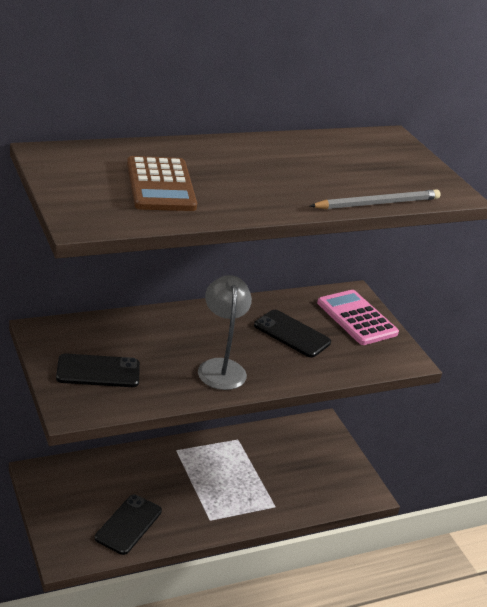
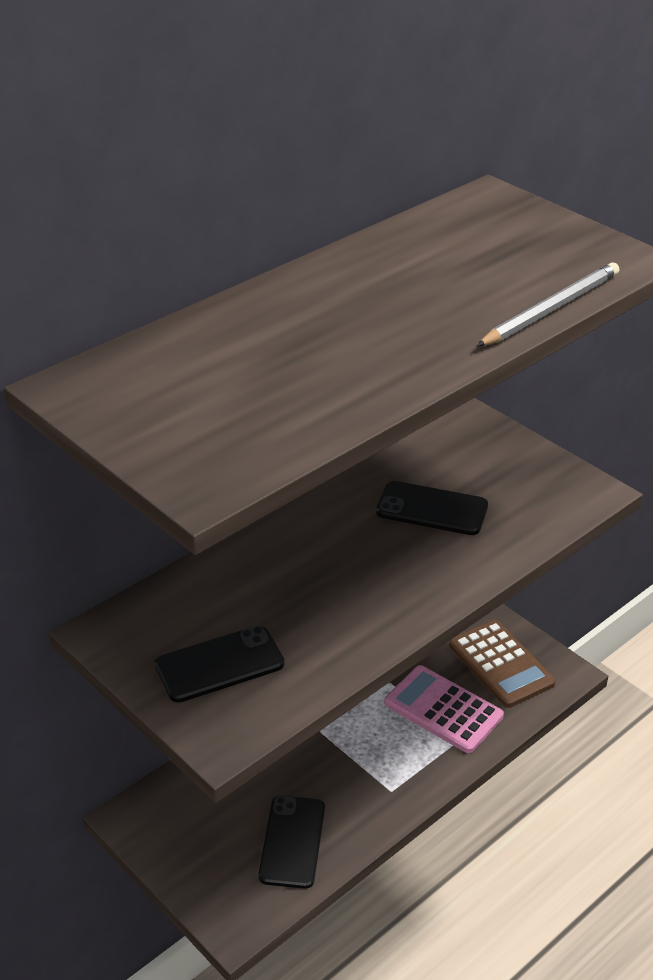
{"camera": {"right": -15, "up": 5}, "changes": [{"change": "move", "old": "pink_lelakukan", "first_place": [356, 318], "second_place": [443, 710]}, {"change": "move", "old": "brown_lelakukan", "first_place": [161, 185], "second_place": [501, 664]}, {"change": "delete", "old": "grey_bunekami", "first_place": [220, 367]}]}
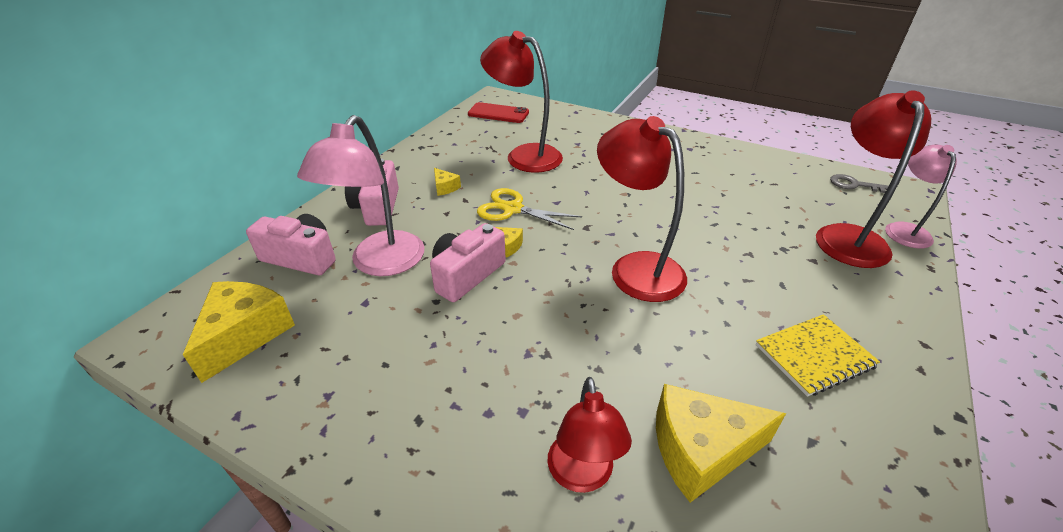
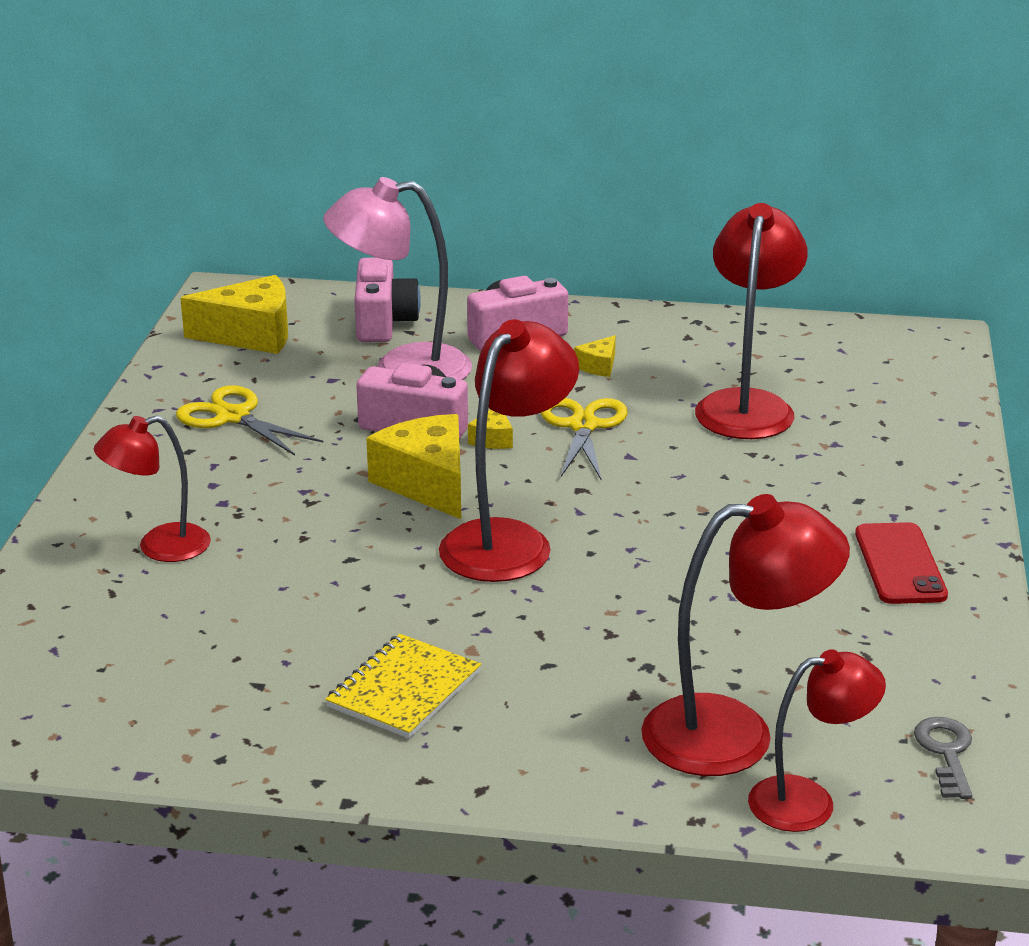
{"camera": {"right": 70, "up": -10}, "changes": [{"change": "insert", "new": "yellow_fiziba", "second_place": [233, 417]}, {"change": "rotate", "old": "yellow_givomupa", "first_place": [814, 356], "second_place": [404, 689], "degrees": 75}, {"change": "move", "old": "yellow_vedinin", "first_place": [701, 450], "second_place": [427, 483]}, {"change": "recolor", "old": "pink_bunekami", "new": "red_bunekami", "first_place": [904, 229], "second_place": [809, 801]}, {"change": "move", "old": "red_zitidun", "first_place": [498, 113], "second_place": [899, 564]}]}
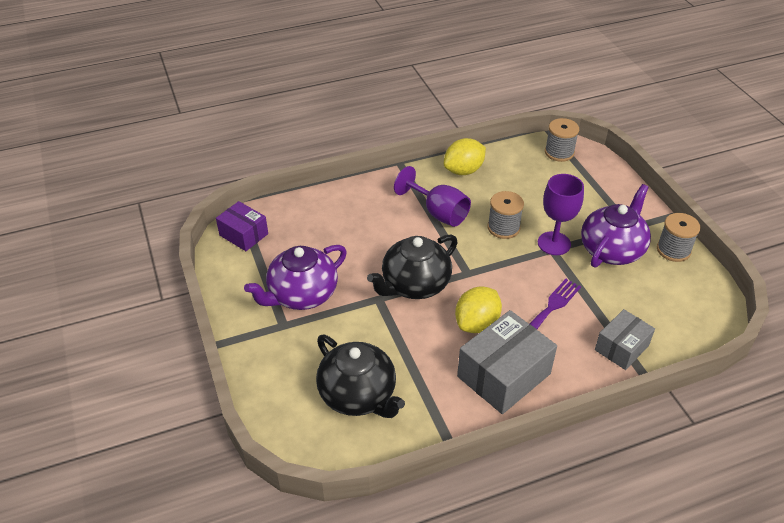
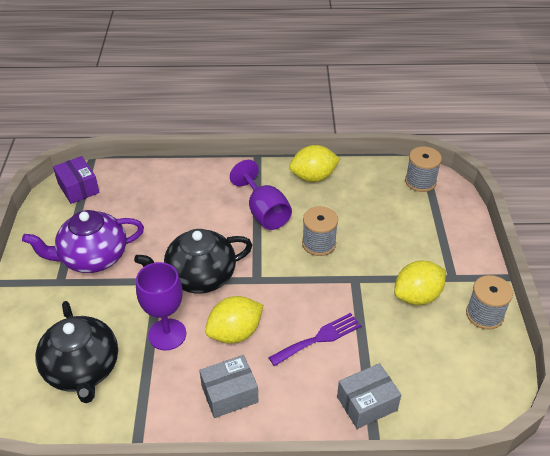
{"camera": {"right": 20, "up": 0}, "changes": [{"change": "move", "old": "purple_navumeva", "first_place": [554, 243], "second_place": [167, 334]}, {"change": "resize", "old": "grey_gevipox", "first_place": [503, 375], "second_place": [229, 394], "factor": 0.61}, {"change": "replace", "old": "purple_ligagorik", "new": "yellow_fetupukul", "first_place": [612, 250], "second_place": [417, 296]}]}
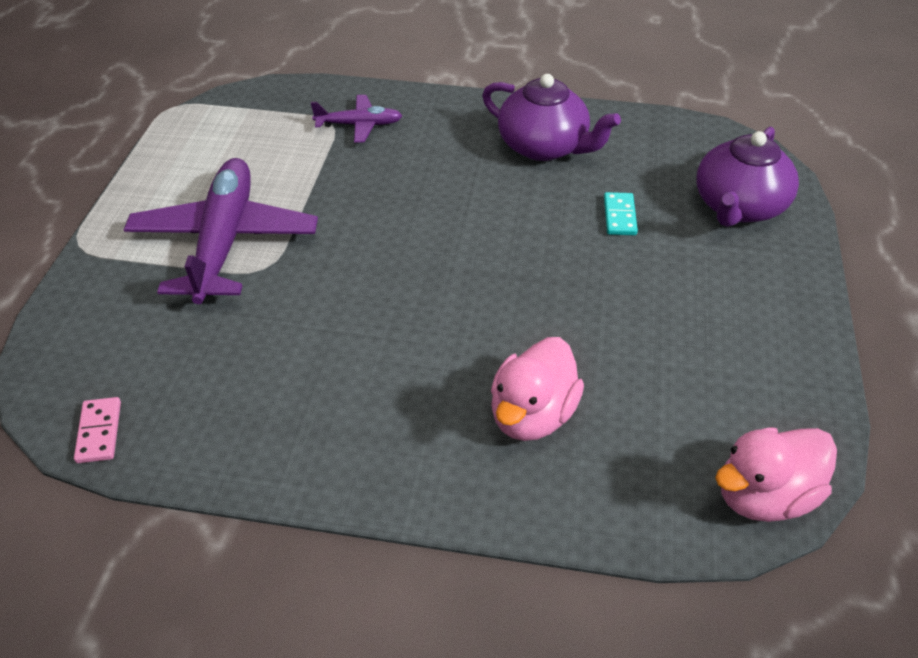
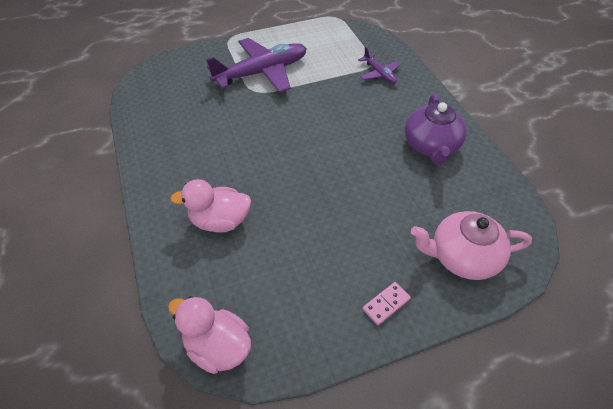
{"camera": {"right": 60, "up": 5}, "changes": [{"change": "move", "old": "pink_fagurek", "first_place": [99, 432], "second_place": [386, 304]}, {"change": "recolor", "old": "purple_ligagorik", "new": "pink_ligagorik", "first_place": [738, 207], "second_place": [462, 257]}, {"change": "delete", "old": "turquoise_fagurek", "first_place": [619, 216]}]}
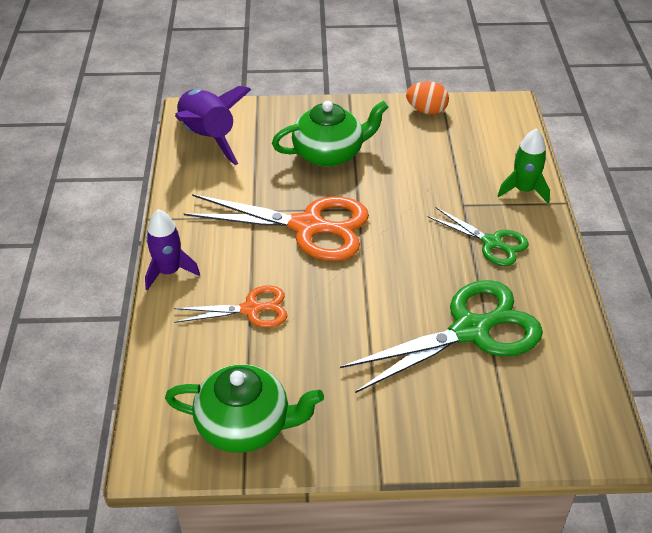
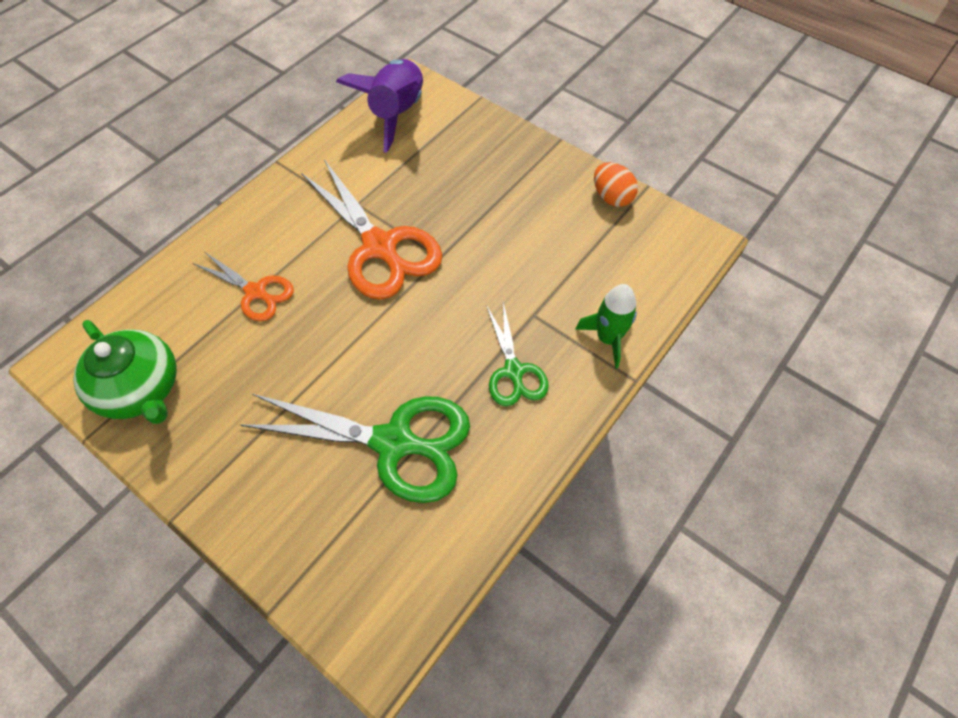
{"camera": {"right": 40, "up": 15}, "changes": [{"change": "delete", "old": "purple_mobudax", "first_place": [169, 272]}, {"change": "delete", "old": "green_ligagorik", "first_place": [329, 153]}]}
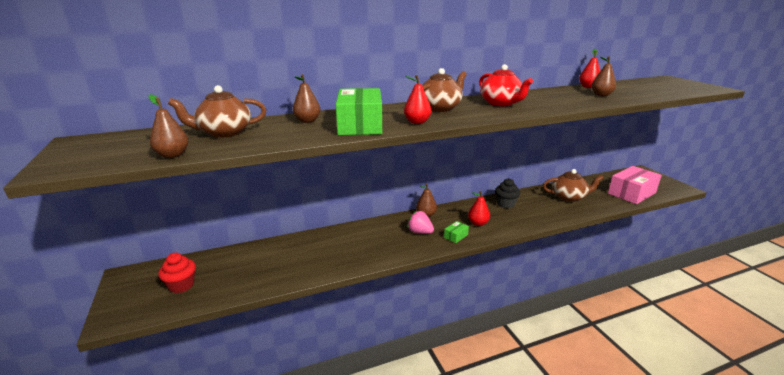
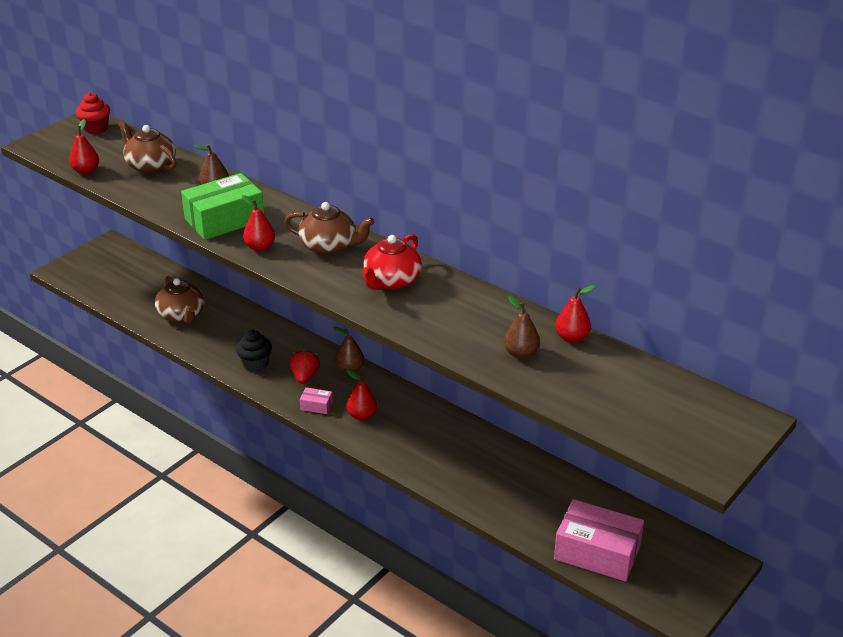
{"camera": {"right": 60, "up": 10}, "changes": [{"change": "recolor", "old": "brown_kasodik", "new": "red_kasodik", "first_place": [172, 155], "second_place": [86, 171]}, {"change": "move", "old": "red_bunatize", "first_place": [181, 285], "second_place": [96, 128]}, {"change": "move", "old": "brown_ligagorik", "first_place": [569, 197], "second_place": [182, 316]}, {"change": "move", "old": "black_bunatize", "first_place": [505, 204], "second_place": [255, 364]}, {"change": "recolor", "old": "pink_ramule", "new": "red_ramule", "first_place": [420, 232], "second_place": [305, 377]}, {"change": "recolor", "old": "green_gevipox", "new": "pink_gevipox", "first_place": [456, 236], "second_place": [316, 406]}]}
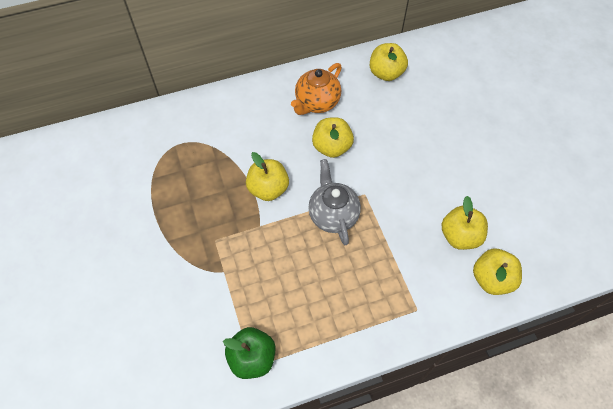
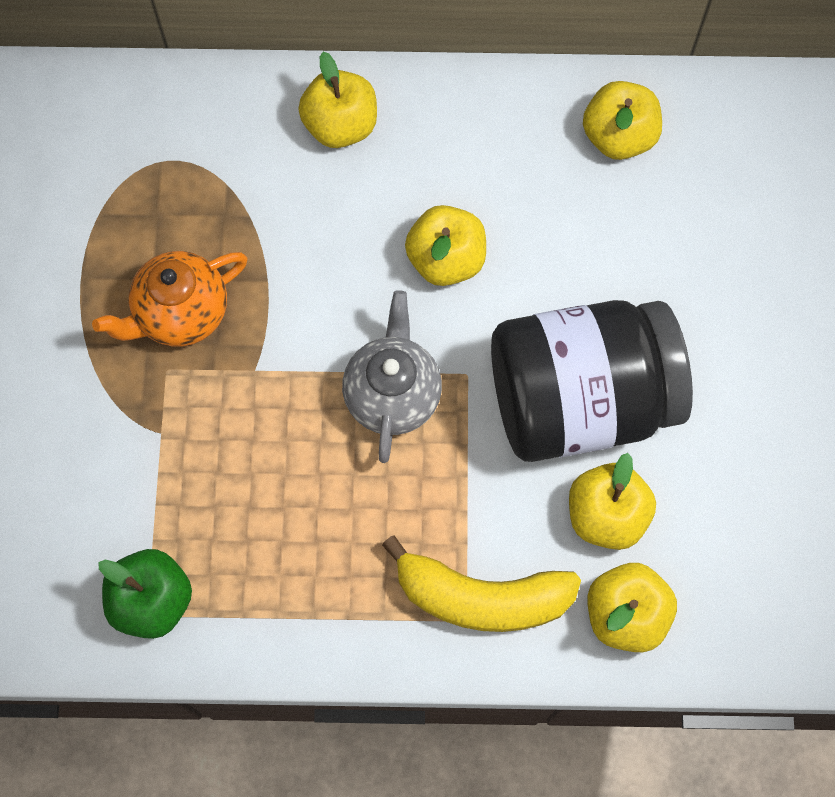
{"camera": {"right": 20, "up": 10}, "changes": [{"change": "move", "old": "orange_ligagorik", "first_place": [316, 103], "second_place": [181, 313]}, {"change": "move", "old": "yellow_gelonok", "first_place": [268, 189], "second_place": [340, 126]}, {"change": "insert", "new": "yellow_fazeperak", "second_place": [481, 597]}, {"change": "insert", "new": "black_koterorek", "second_place": [579, 400]}]}
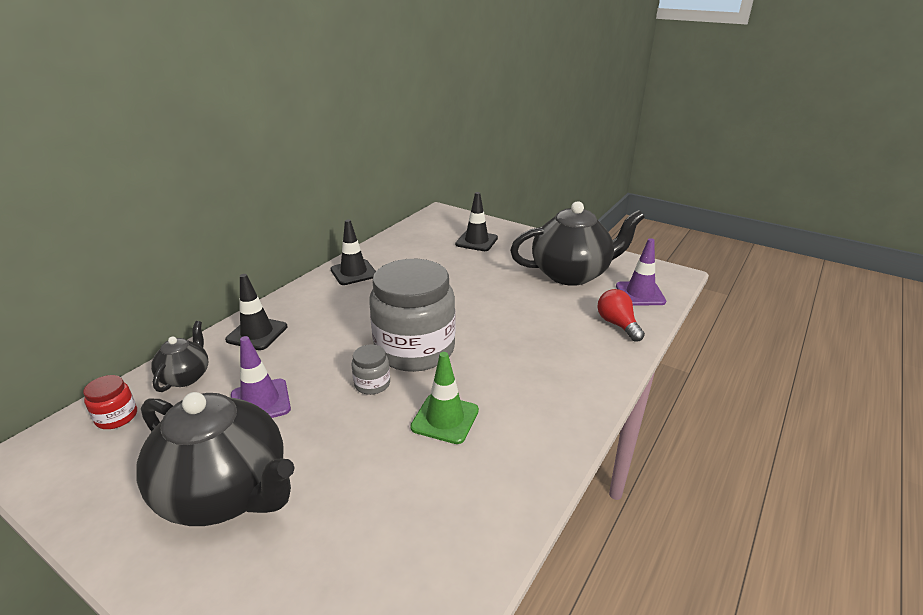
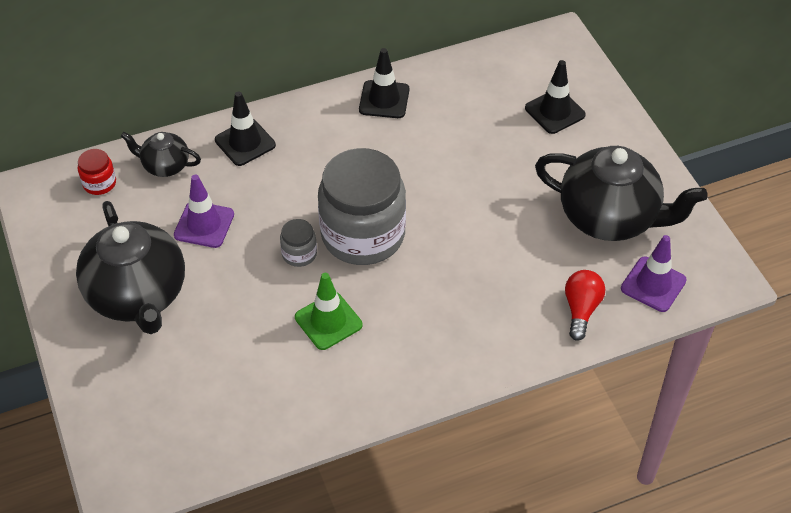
{"camera": {"right": 35, "up": 20}, "changes": [{"change": "rotate", "old": "black_ligagorik", "first_place": [186, 376], "second_place": [165, 166], "degrees": -120}]}
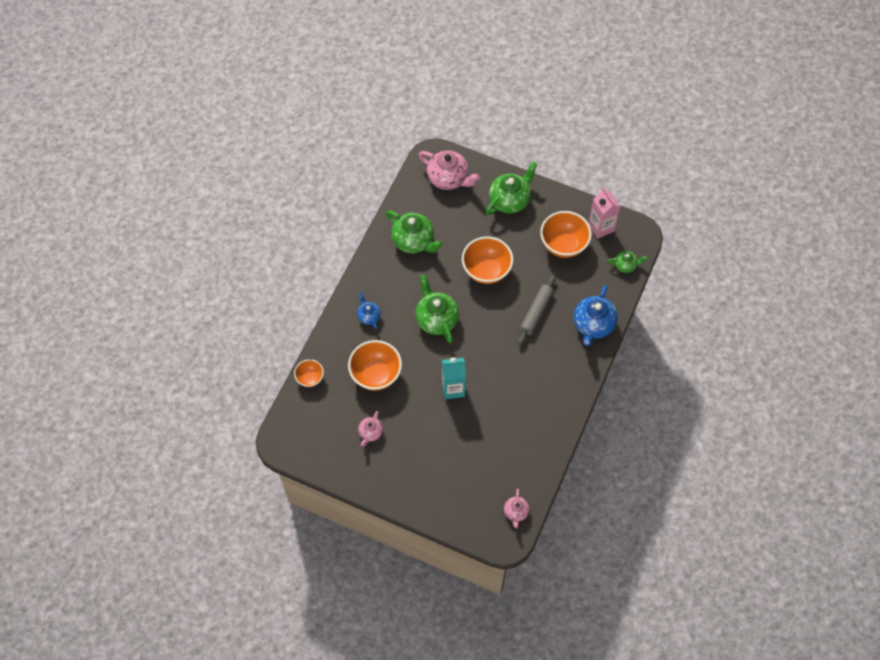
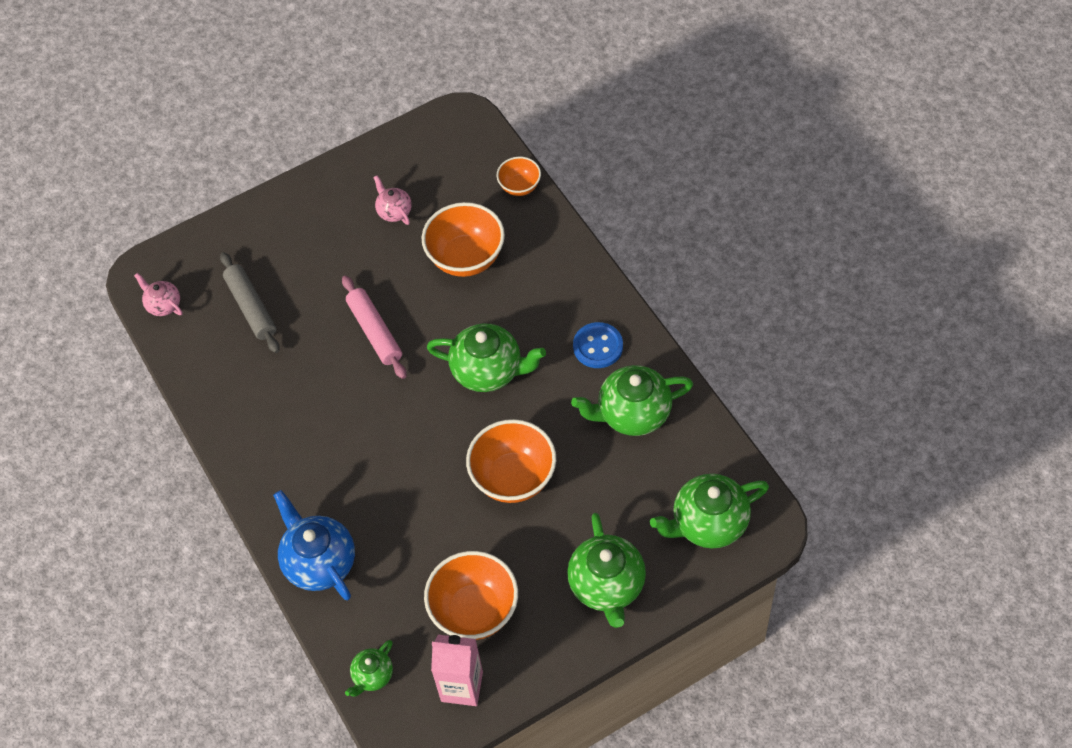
{"camera": {"right": 130, "up": -5}, "changes": [{"change": "move", "old": "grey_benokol", "first_place": [536, 312], "second_place": [251, 307]}, {"change": "replace", "old": "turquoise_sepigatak", "new": "pink_benokol", "first_place": [453, 388], "second_place": [374, 332]}, {"change": "insert", "new": "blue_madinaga", "second_place": [598, 346]}, {"change": "recolor", "old": "pink_ligagorik", "new": "green_ligagorik", "first_place": [448, 178], "second_place": [708, 523]}, {"change": "delete", "old": "blue_ligagorik", "first_place": [369, 316]}]}
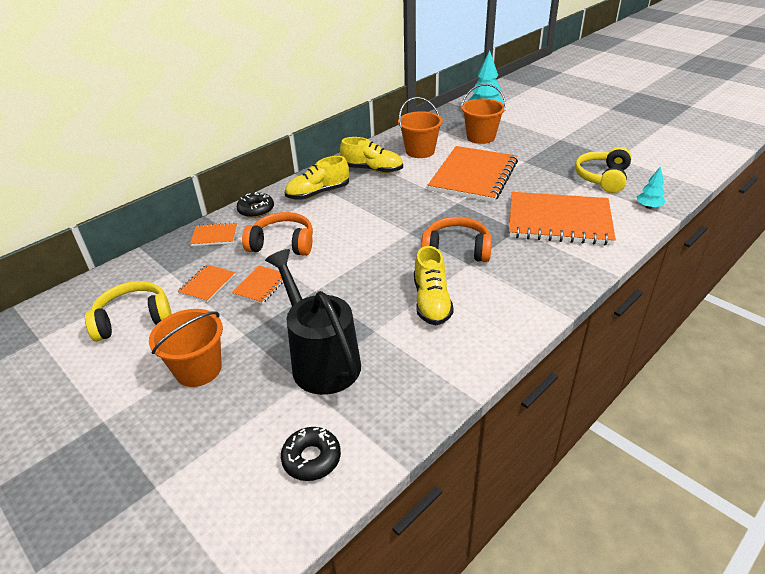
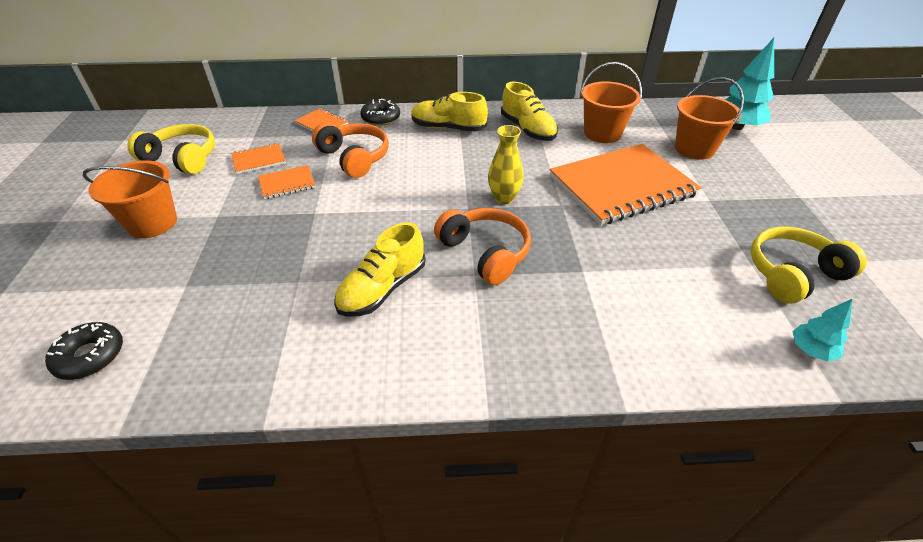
{"camera": {"right": 40, "up": 5}, "changes": [{"change": "insert", "new": "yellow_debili", "second_place": [504, 198]}, {"change": "delete", "old": "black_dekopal", "first_place": [321, 359]}, {"change": "delete", "old": "orange_givomupa", "first_place": [559, 221]}]}
